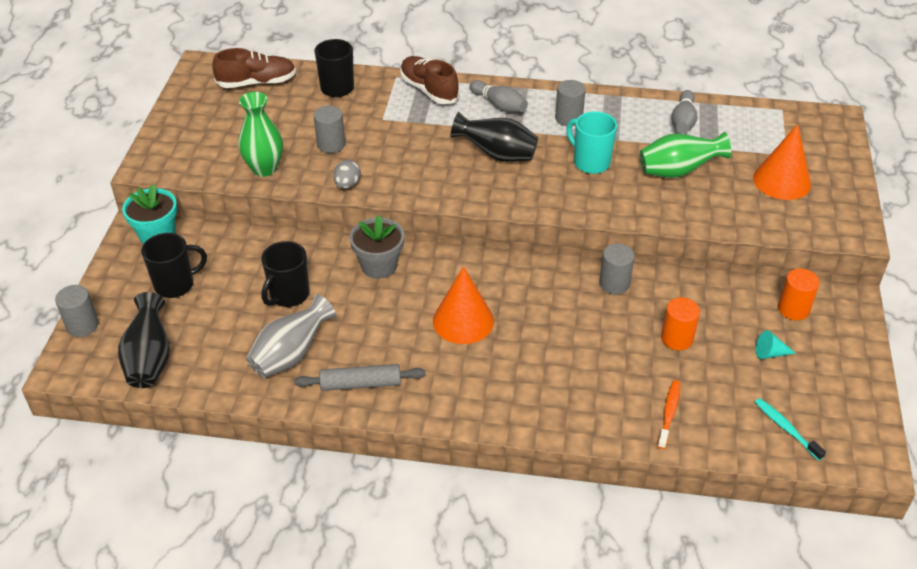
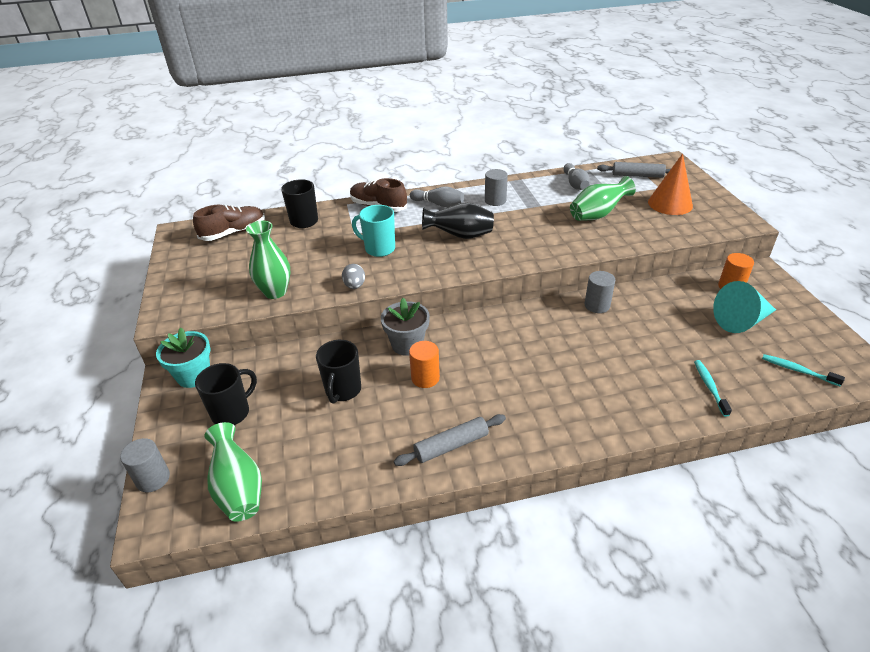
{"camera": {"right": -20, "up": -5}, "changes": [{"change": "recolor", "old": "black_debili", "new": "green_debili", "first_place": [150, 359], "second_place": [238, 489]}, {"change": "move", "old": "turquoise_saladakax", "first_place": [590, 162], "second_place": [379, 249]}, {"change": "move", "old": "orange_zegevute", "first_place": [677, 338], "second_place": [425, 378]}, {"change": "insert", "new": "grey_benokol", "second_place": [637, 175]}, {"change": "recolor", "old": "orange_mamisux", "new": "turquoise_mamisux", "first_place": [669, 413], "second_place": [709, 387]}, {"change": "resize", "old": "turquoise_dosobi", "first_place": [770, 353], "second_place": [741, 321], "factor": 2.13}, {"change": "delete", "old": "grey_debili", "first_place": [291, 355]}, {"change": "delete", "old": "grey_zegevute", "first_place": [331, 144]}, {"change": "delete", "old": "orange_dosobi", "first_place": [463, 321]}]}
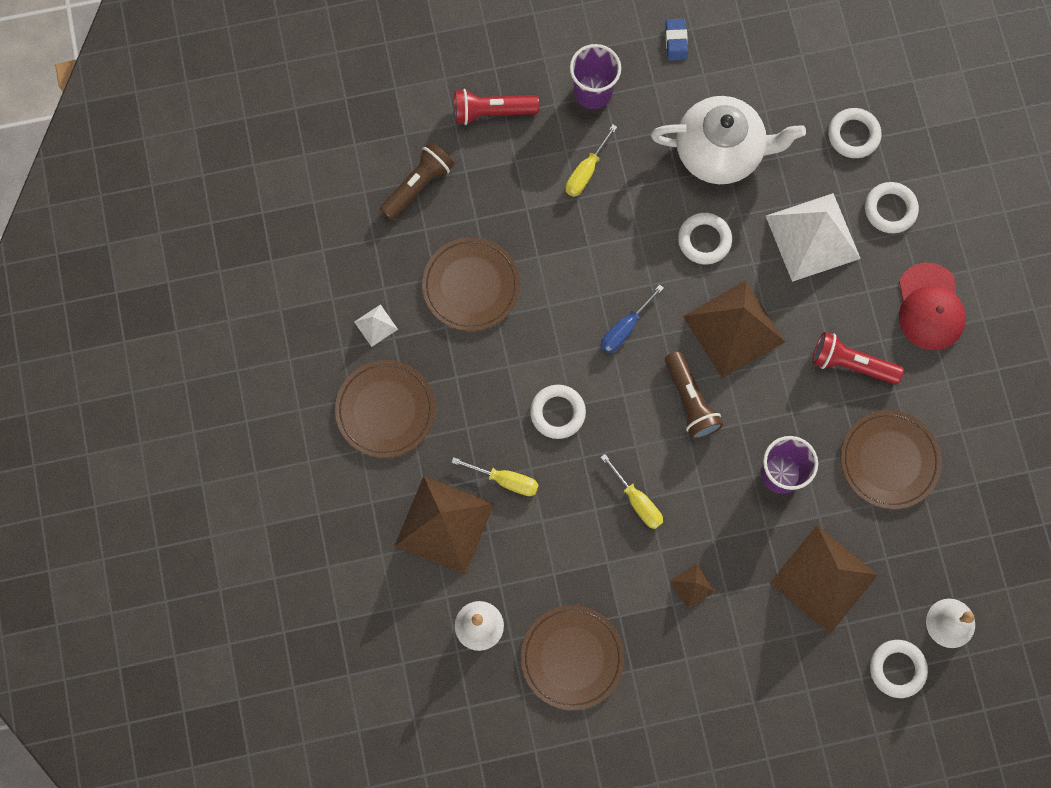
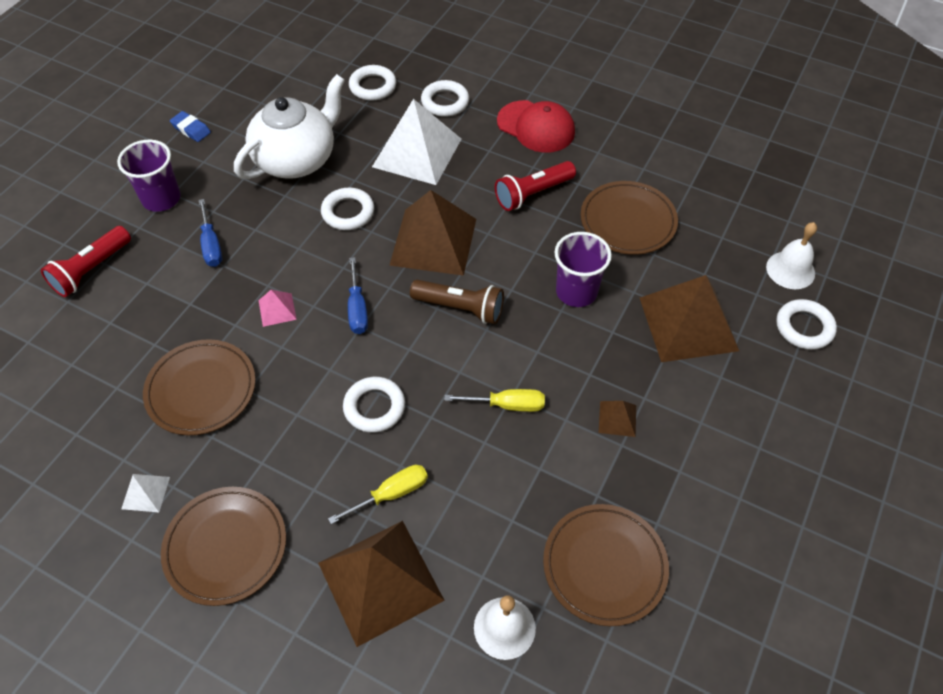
{"camera": {"right": -50, "up": -20}, "changes": [{"change": "recolor", "old": "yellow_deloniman", "new": "blue_deloniman", "first_place": [586, 171], "second_place": [211, 245]}, {"change": "insert", "new": "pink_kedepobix", "second_place": [277, 309]}, {"change": "delete", "old": "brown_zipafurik", "first_place": [418, 185]}]}
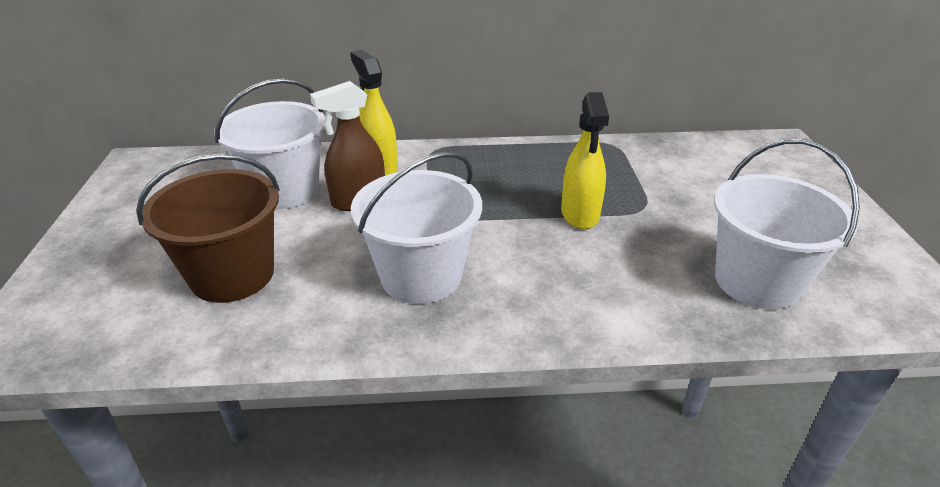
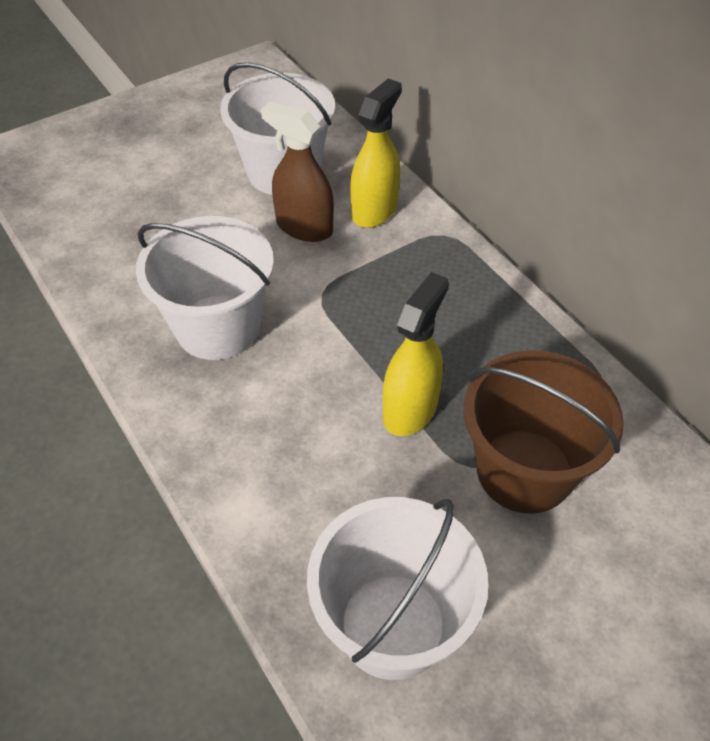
{"camera": {"right": 60, "up": 15}, "changes": [{"change": "rotate", "old": "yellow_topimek", "first_place": [580, 214], "second_place": [410, 409], "degrees": 150}, {"change": "move", "old": "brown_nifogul", "first_place": [232, 275], "second_place": [524, 470]}]}
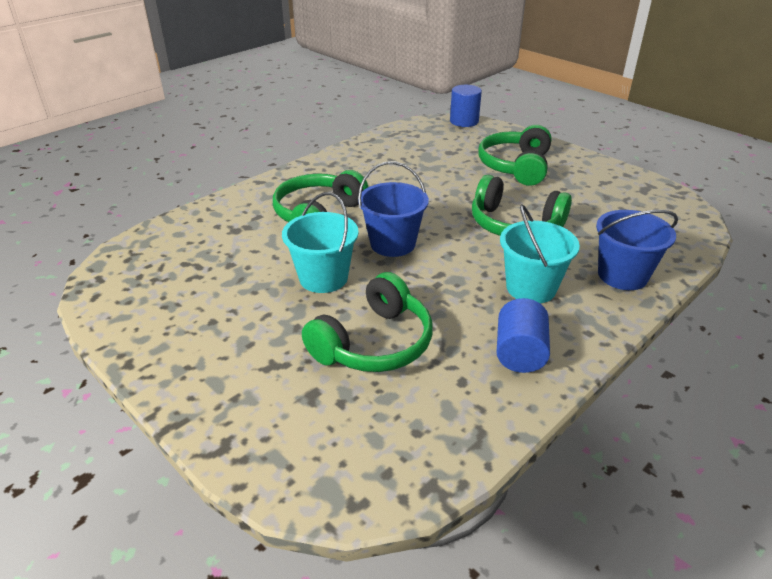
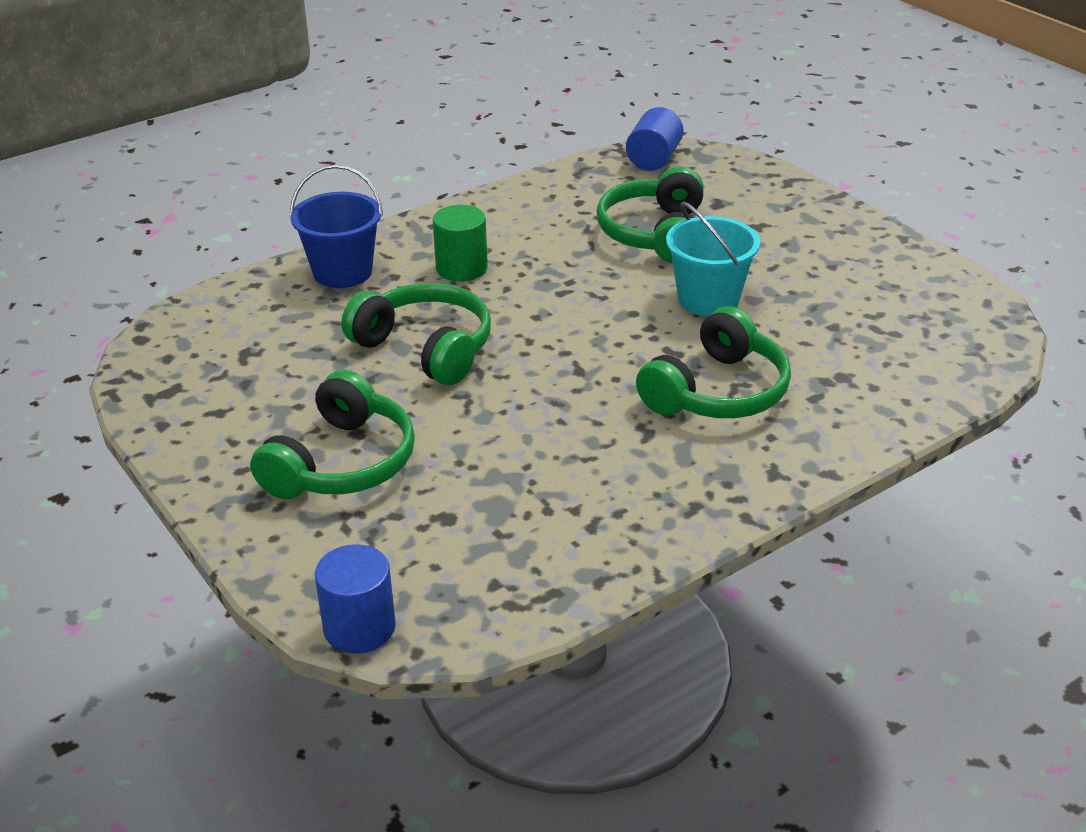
{"camera": {"right": -170, "up": 0}, "changes": [{"change": "replace", "old": "turquoise_nifogul", "new": "green_zegevute", "first_place": [531, 288], "second_place": [461, 268]}, {"change": "rotate", "old": "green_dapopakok", "first_place": [374, 343], "second_place": [655, 234], "degrees": -45}, {"change": "move", "old": "blue_zegevute", "first_place": [519, 353], "second_place": [653, 159]}, {"change": "delete", "old": "blue_nifogul", "first_place": [392, 244]}]}
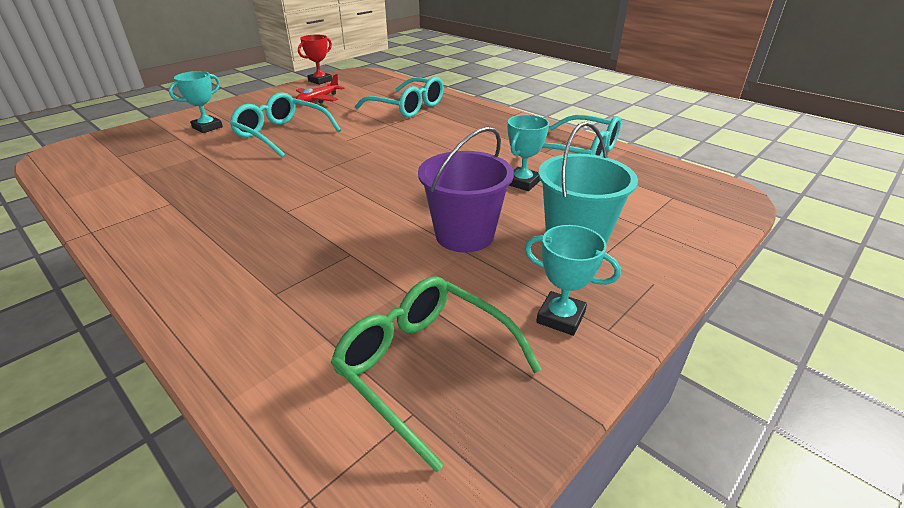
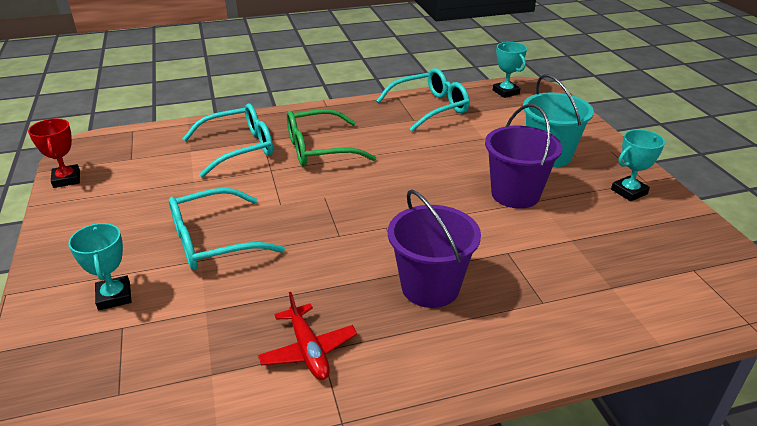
{"camera": {"right": -60, "up": 0}, "changes": [{"change": "move", "old": "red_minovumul", "first_place": [318, 100], "second_place": [308, 350]}, {"change": "move", "old": "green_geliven", "first_place": [425, 366], "second_place": [319, 149]}, {"change": "insert", "new": "purple_nifogul", "second_place": [430, 287]}, {"change": "move", "old": "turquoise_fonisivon", "first_place": [522, 182], "second_place": [506, 92]}]}
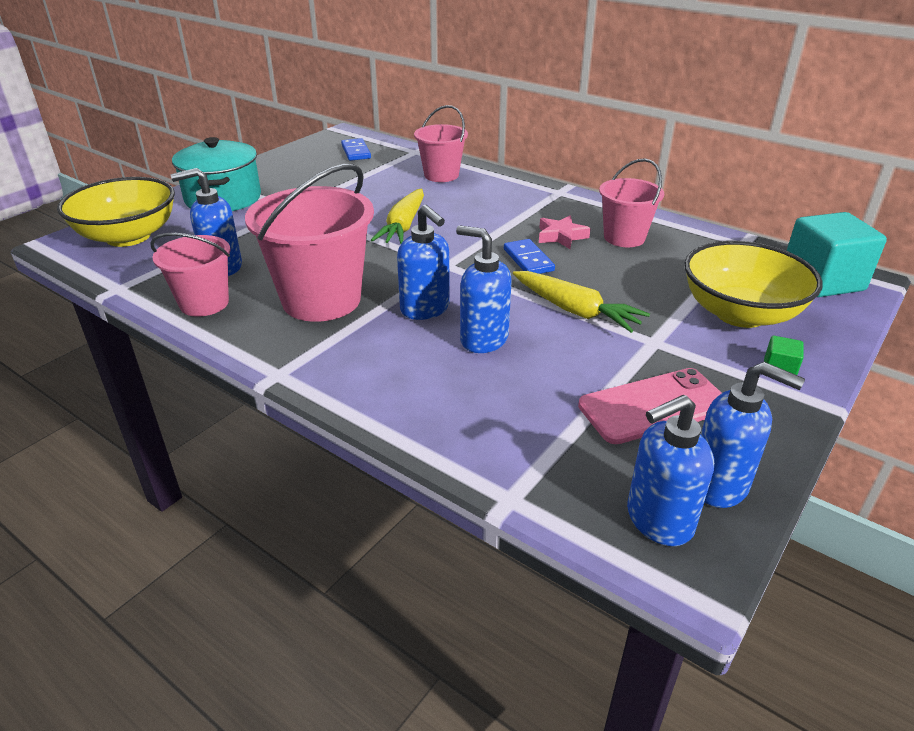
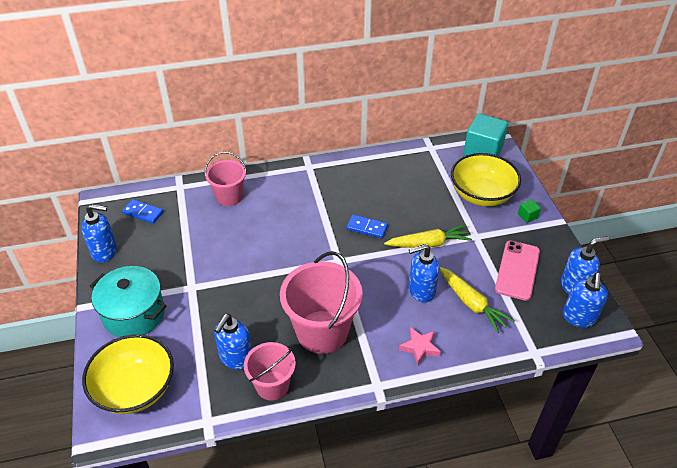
{"camera": {"right": -50, "up": 10}, "changes": [{"change": "move", "old": "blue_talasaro", "first_place": [425, 309], "second_place": [105, 252]}, {"change": "move", "old": "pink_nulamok", "first_place": [561, 236], "second_place": [420, 347]}, {"change": "move", "old": "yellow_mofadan", "first_place": [403, 226], "second_place": [472, 304]}, {"change": "delete", "old": "pink_nifogul", "first_place": [624, 237]}]}
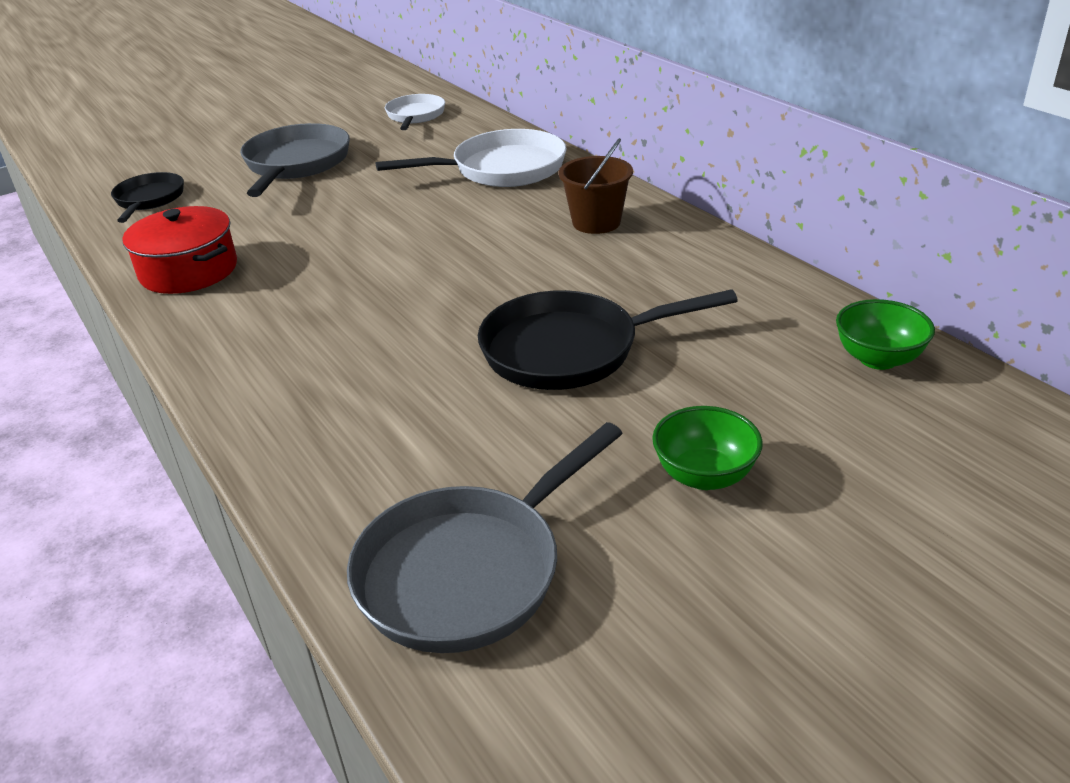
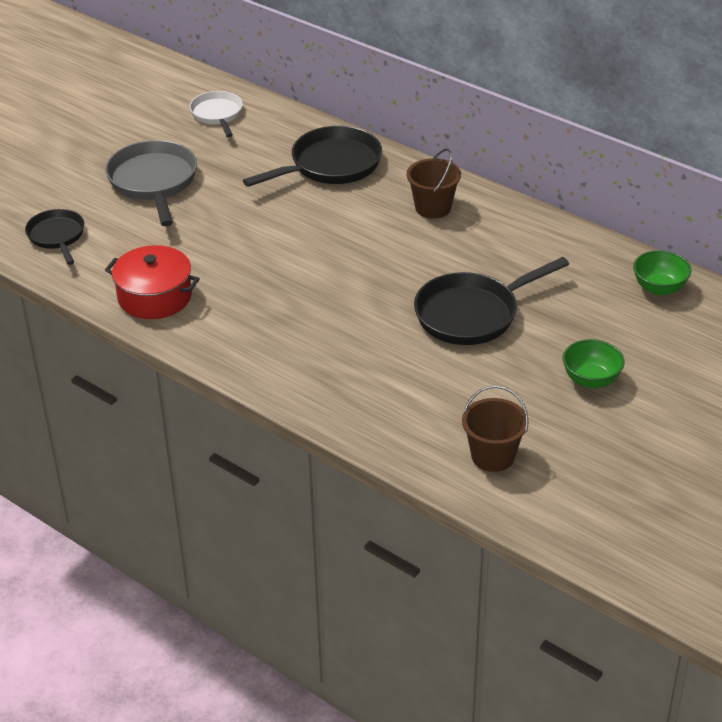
{"camera": {"right": -20, "up": 5}, "changes": [{"change": "recolor", "old": "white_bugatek", "new": "black_bugatek", "first_place": [502, 169], "second_place": [330, 165]}, {"change": "replace", "old": "grey_bugatek", "new": "brown_nifogul", "first_place": [468, 571], "second_place": [493, 456]}]}
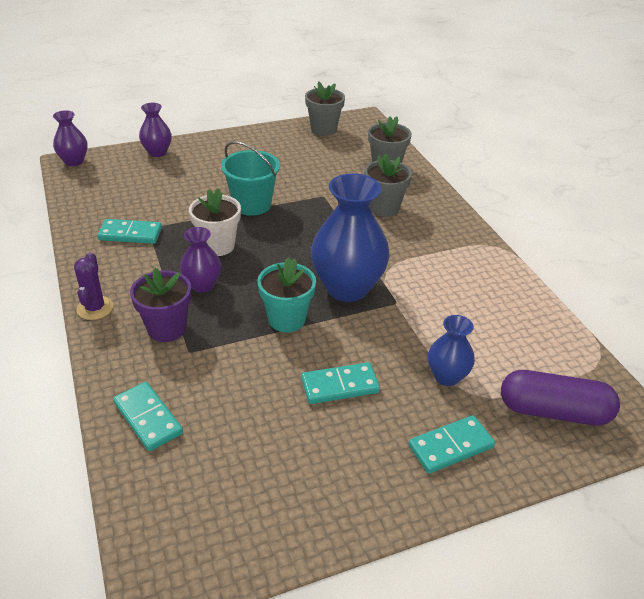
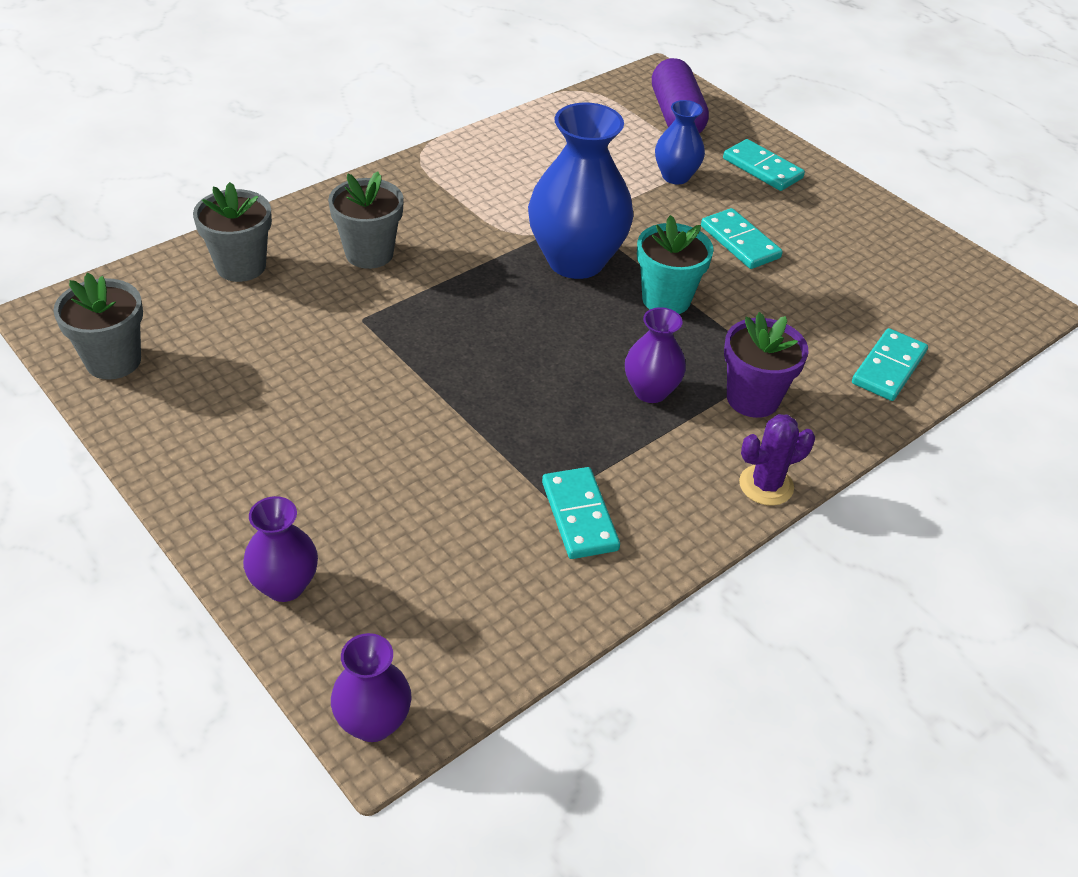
{"camera": {"right": -110, "up": 5}, "changes": [{"change": "delete", "old": "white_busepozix", "first_place": [218, 246]}, {"change": "delete", "old": "turquoise_nifogul", "first_place": [252, 204]}]}
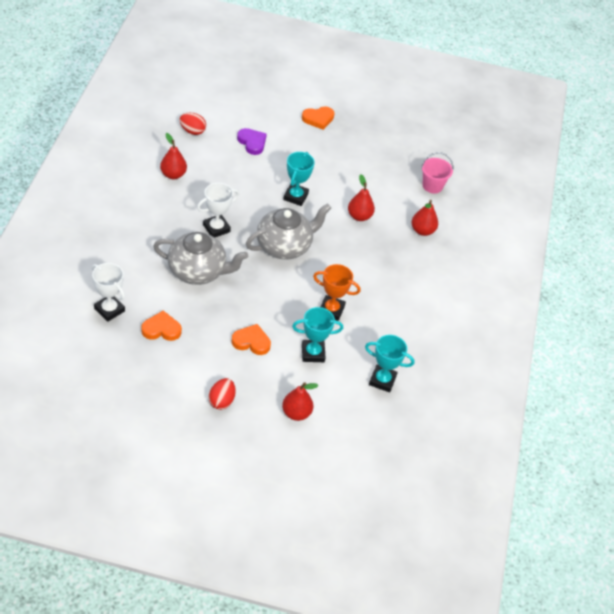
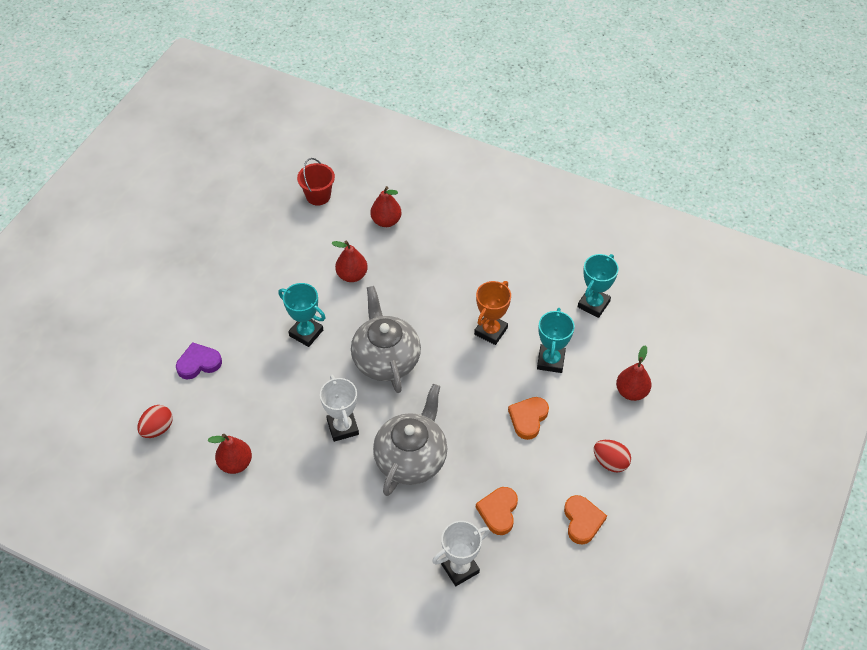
{"camera": {"right": -70, "up": 5}, "changes": [{"change": "recolor", "old": "pink_nifogul", "new": "red_nifogul", "first_place": [432, 186], "second_place": [318, 196]}, {"change": "move", "old": "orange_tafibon", "first_place": [318, 119], "second_place": [582, 521]}]}
